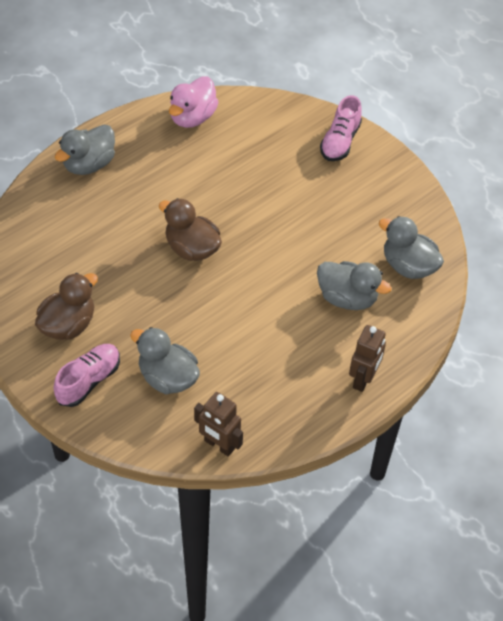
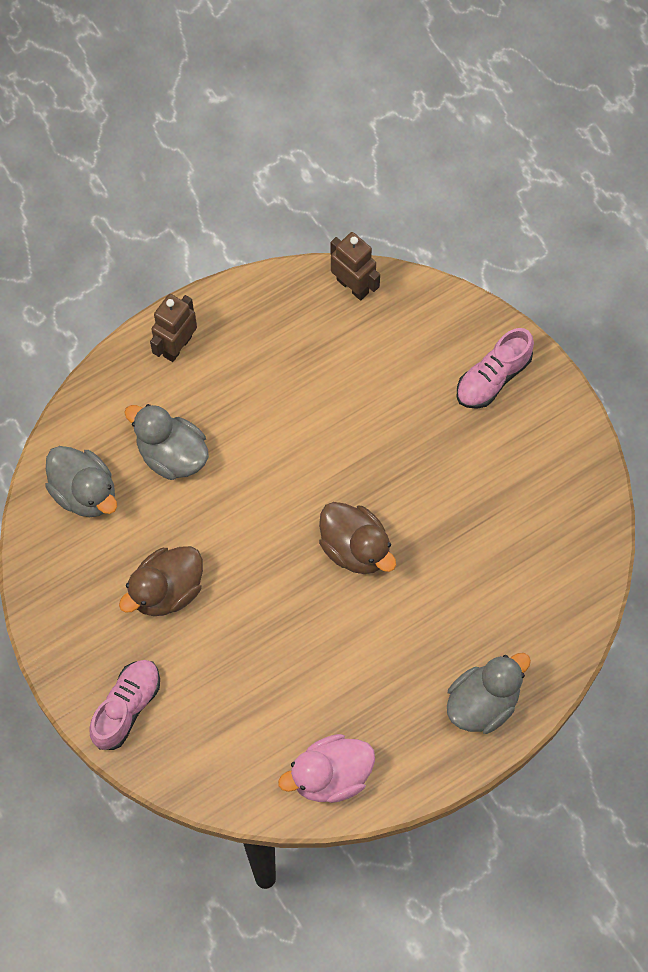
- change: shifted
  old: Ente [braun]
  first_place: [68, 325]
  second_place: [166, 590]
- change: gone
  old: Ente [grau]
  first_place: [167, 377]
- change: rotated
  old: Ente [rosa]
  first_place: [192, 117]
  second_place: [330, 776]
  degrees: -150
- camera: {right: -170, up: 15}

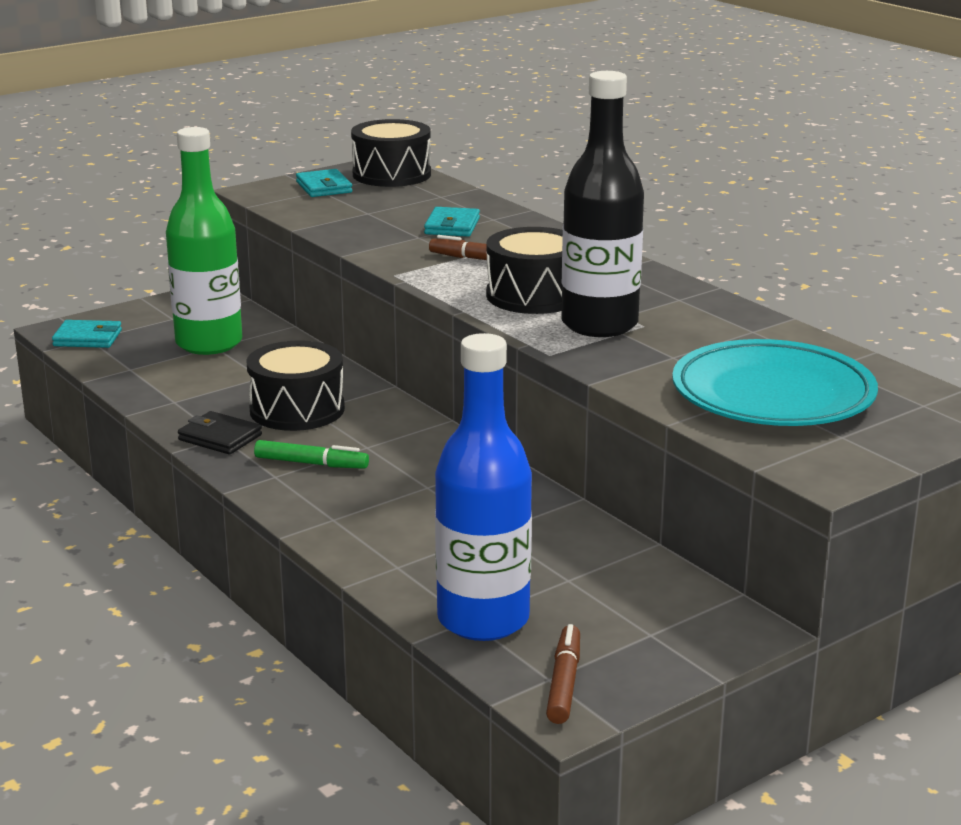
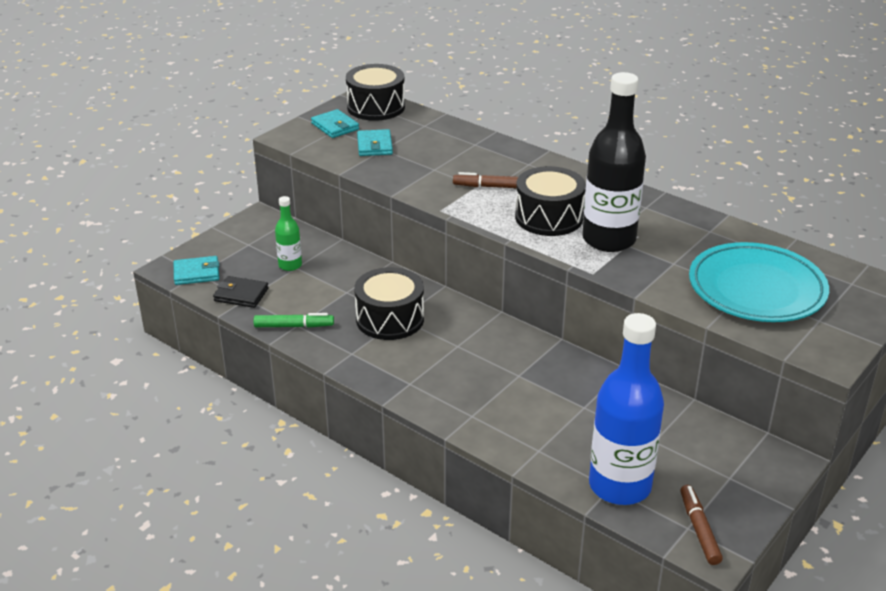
- change: scaled
  old: Flasche [grün]
  first_place: [209, 343]
  second_place: [290, 265]
  factor: 0.48
- change: shifted
  old: Geldbörse [schwarz]
  first_place: [220, 437]
  second_place: [241, 295]
- change: shifted
  old: Filzstift [grün]
  first_place: [311, 463]
  second_place: [294, 326]
- change: shifted
  old: Geldbörse [türkis]
  first_place: [452, 226]
  second_place: [374, 146]
- camera: {right: -15, up: 10}

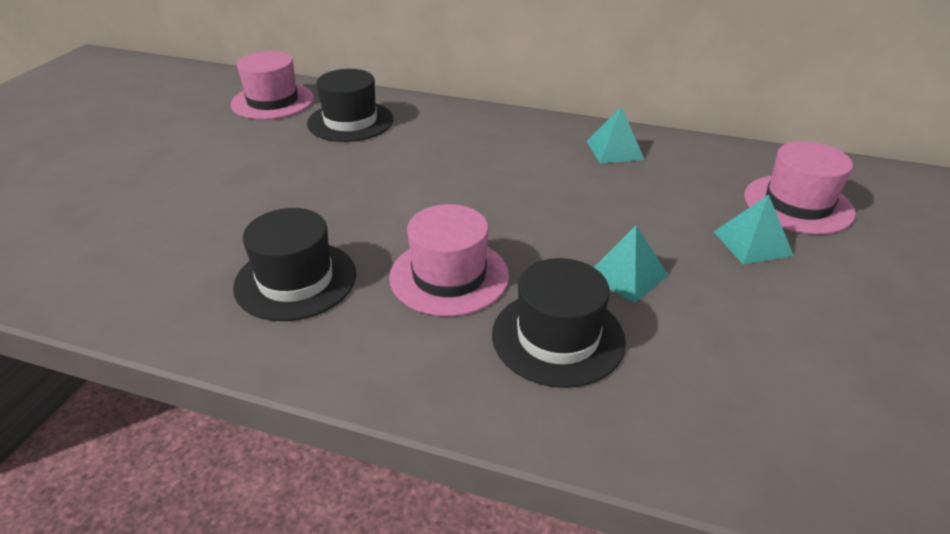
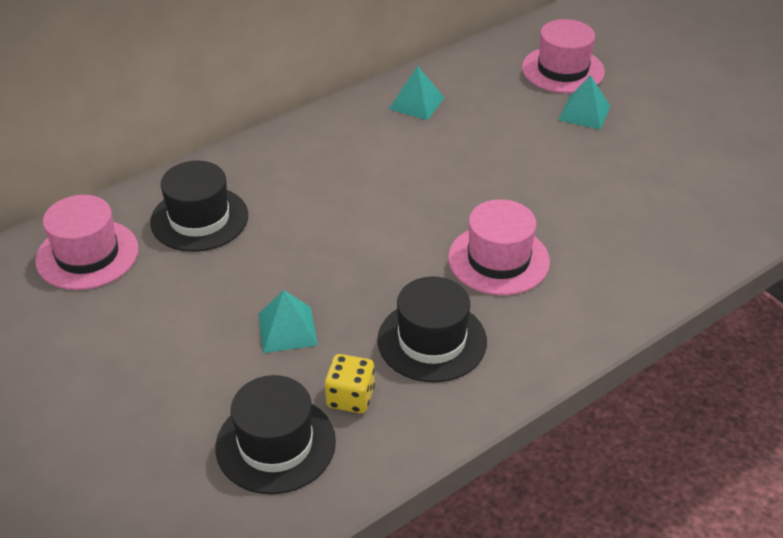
- change: shifted
  old: Hut [schwarz]
  first_place: [558, 337]
  second_place: [275, 444]
- change: shifted
  old: Pyramide [türkis]
  first_place: [626, 275]
  second_place: [287, 329]
- change: new
  new: Spielwürfel [gelb]
  second_place: [350, 397]
- camera: {right: -55, up: 5}

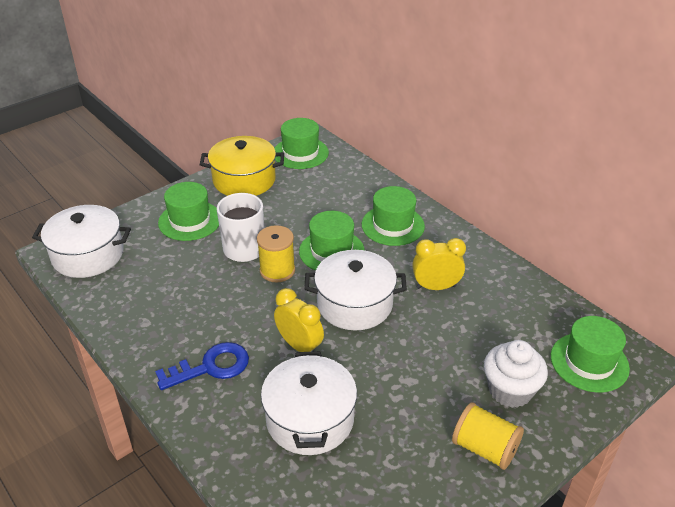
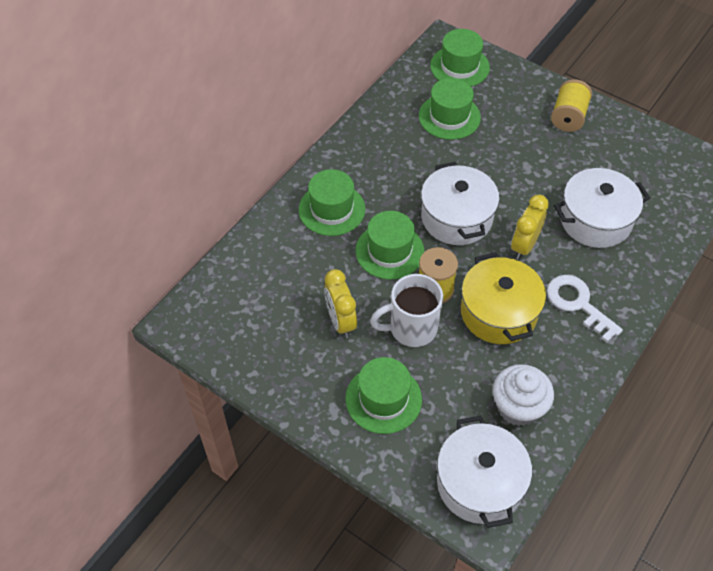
- change: repainted
  old: Schlüssel [blau]
  new: Schlüssel [weiß]
  first_place: [210, 367]
  second_place: [578, 304]
- change: shifted
  old: Kochtopf [gelb]
  first_place: [244, 180]
  second_place: [498, 312]
- change: shifted
  old: Hut [grün]
  first_place: [300, 153]
  second_place: [449, 116]
- change: shifted
  old: Wecker [gelb]
  first_place: [436, 287]
  second_place: [340, 321]
- change: shifted
  old: Muffin [weiß]
  first_place: [510, 390]
  second_place: [518, 407]
- camera: {right: -105, up: 15}

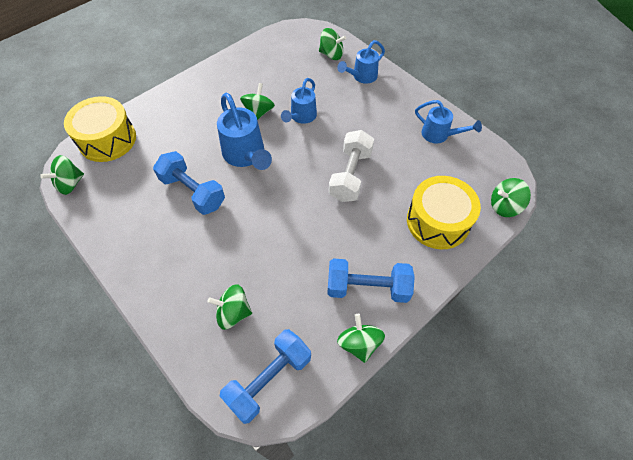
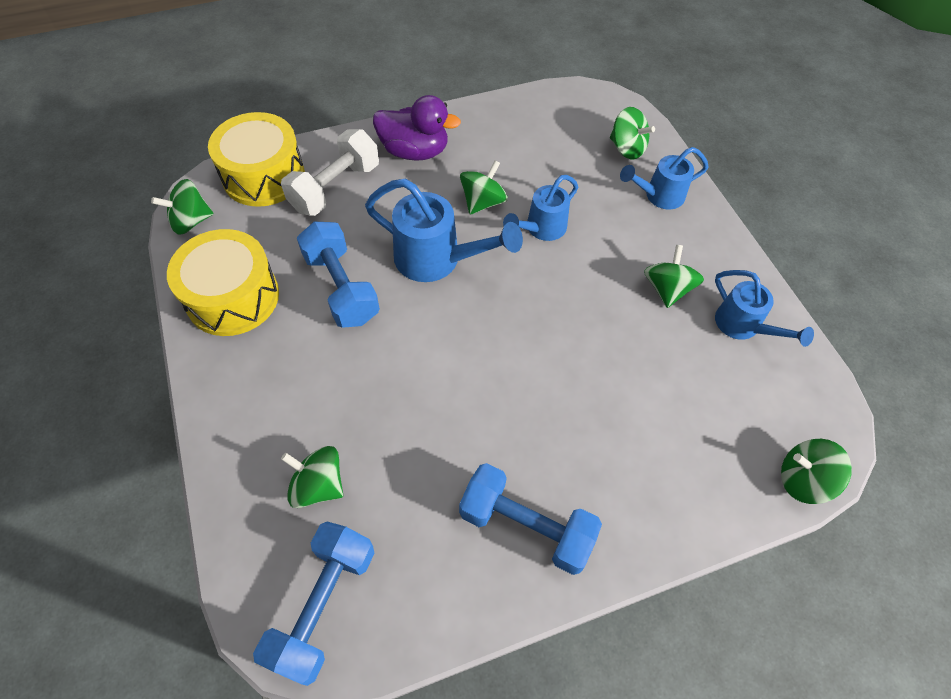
- change: rotated
  old: Gießkanne [blau]
  first_place: [246, 155]
  second_place: [437, 260]
  degrees: -60
- change: rotated
  old: Hantel [blau]
  first_place: [269, 379]
  second_place: [323, 605]
  degrees: -45
- change: shifted
  old: Hantel [weiß]
  first_place: [350, 175]
  second_place: [335, 188]
- change: shifted
  old: Kreisel [grün]
  first_place: [359, 343]
  second_place: [667, 289]
- change: shifted
  old: Trommel [gelb]
  first_place: [438, 221]
  second_place: [233, 297]
- change: new
  new: Ente [lila]
  second_place: [415, 151]
- camera: {right: 20, up: 0}

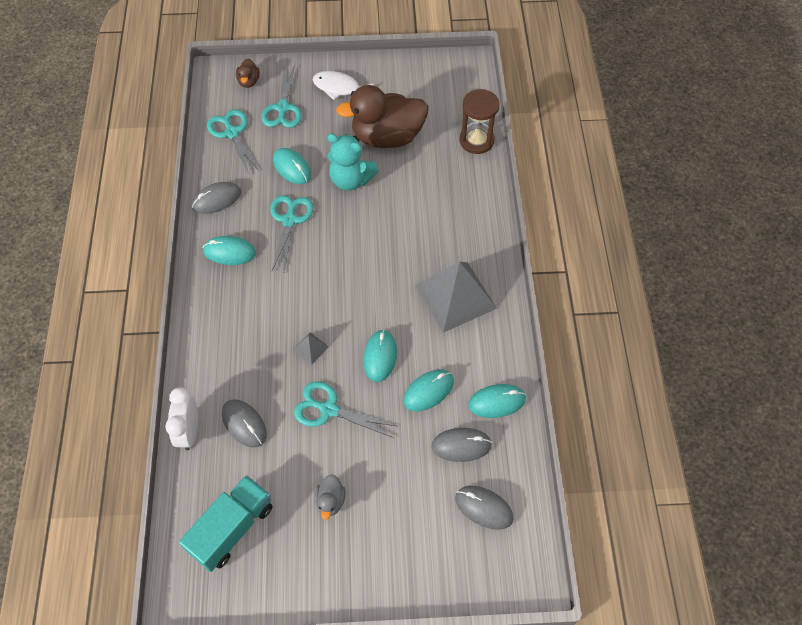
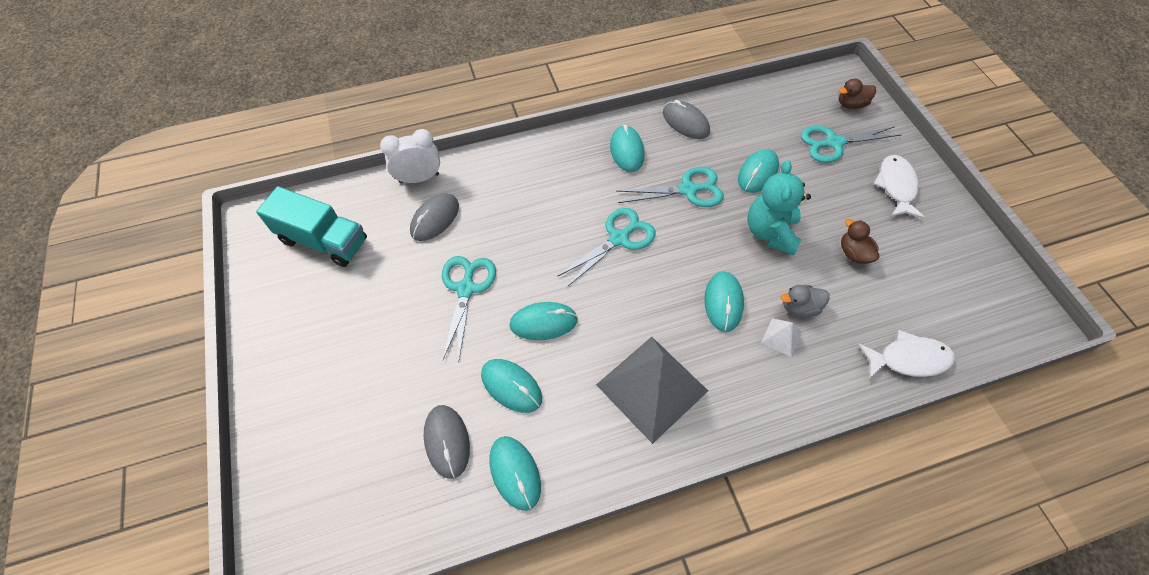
- change: shifted
  old: Schere [türkis]
  first_place: [232, 133]
  second_place: [619, 238]
- change: gone
  old: Pyramide [grau]
  first_place: [311, 348]
- change: shifted
  old: Ente [grau]
  first_place: [330, 501]
  second_place: [799, 307]
- change: scaled
  old: Ente [braun]
  first_place: [387, 137]
  second_place: [853, 253]
  factor: 0.42
- change: gone
  old: Computermaus [grau]
  first_place: [483, 508]
- change: swapped
  old: Sanduhr [braun]
  new: Fisch [weiß]
  first_place: [476, 140]
  second_place: [908, 359]
- change: new
  new: Computermaus [türkis]
  second_place: [723, 302]
- change: new
  new: Pyramide [weiß]
  second_place: [781, 337]
- camera: {right: 75, up: 0}

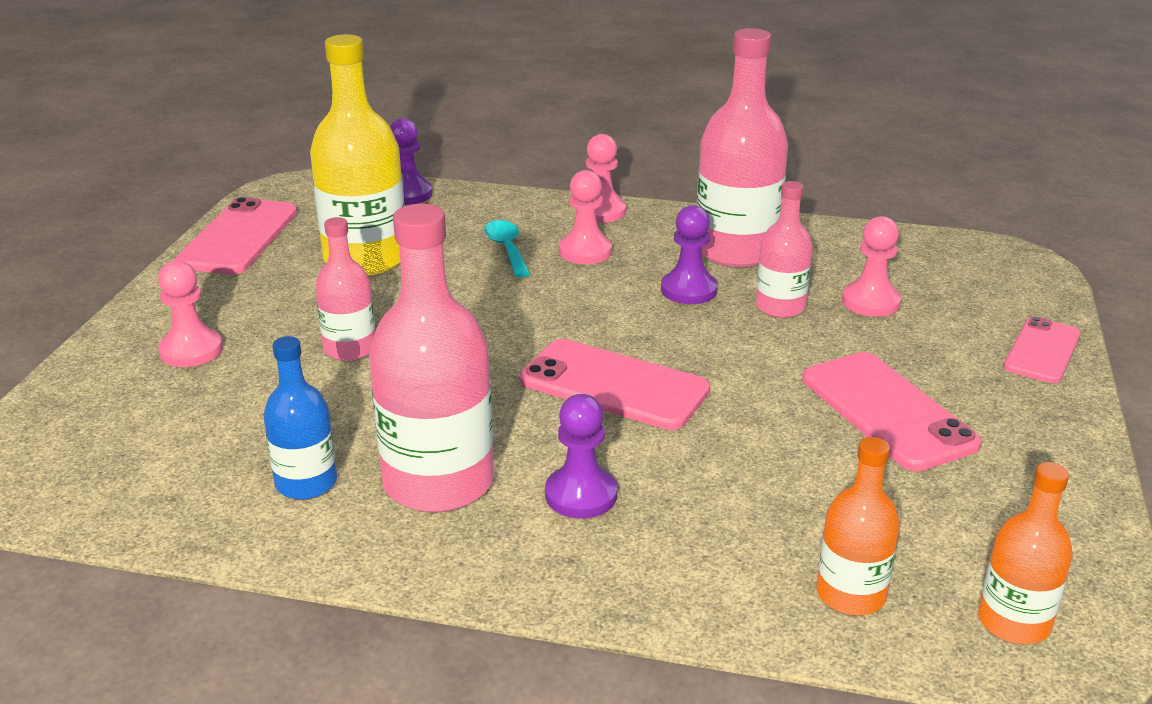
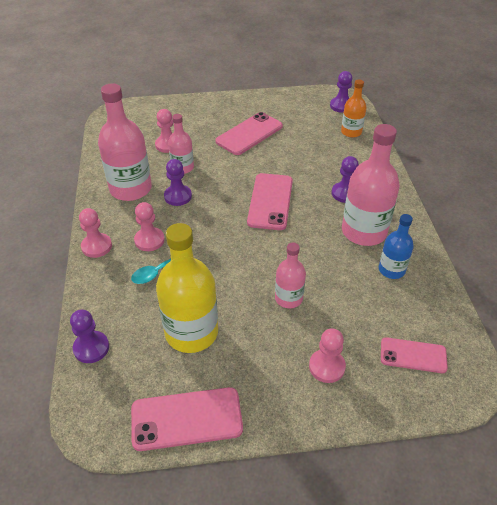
- change: swapped
  old: Flasche [orange]
  new: Bauer [lila]
  first_place: [1013, 622]
  second_place: [341, 106]
- change: shifted
  old: Handy [rosa]
  first_place: [1042, 351]
  second_place: [413, 355]
- camera: {right: -110, up: 15}

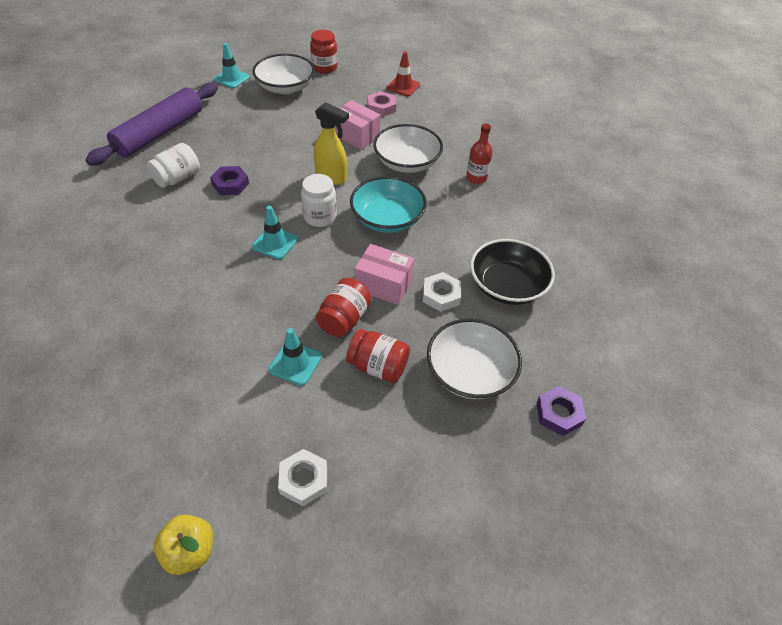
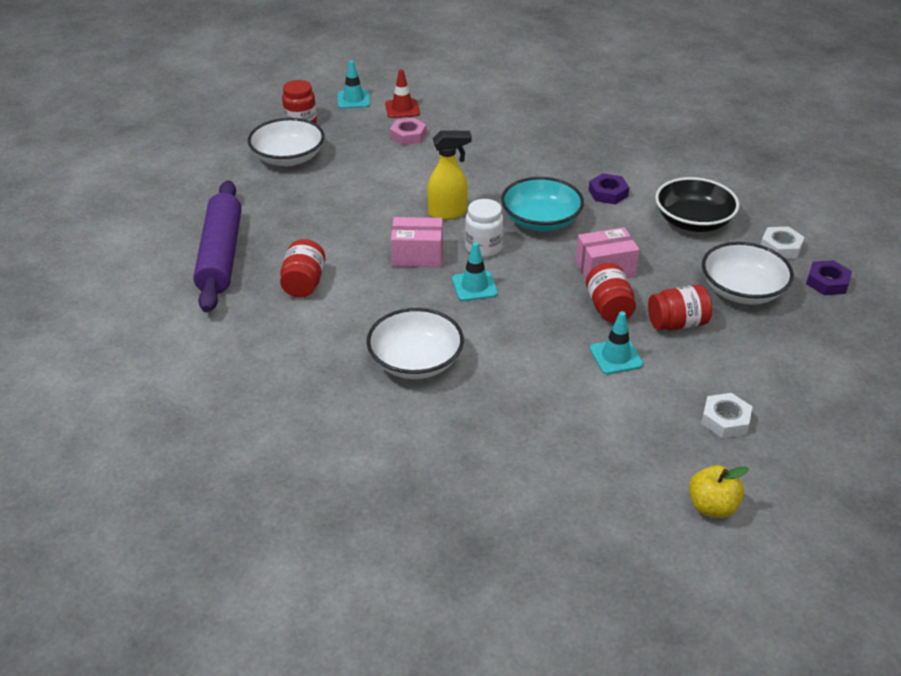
- change: repainted
  old: Einmachglas [weiß]
  new: Einmachglas [rot]
  first_place: [178, 178]
  second_place: [304, 283]
- change: shifted
  old: Sechskantmutter [lila]
  first_place: [230, 184]
  second_place: [608, 193]
- change: shifted
  old: Leitkegel [türkis]
  first_place: [232, 78]
  second_place: [353, 99]
- change: shifted
  old: Schachtel [rosa]
  first_place: [356, 136]
  second_place: [417, 255]
- change: shifted
  old: Schüssel [weiß]
  first_place: [407, 162]
  second_place: [415, 361]
- change: shifted
  old: Sechskantmutter [weiß]
  first_place: [441, 295]
  second_place: [780, 247]
- change: gone
  old: Flasche [rot]
  first_place: [476, 178]
- camera: {right: -35, up: -10}

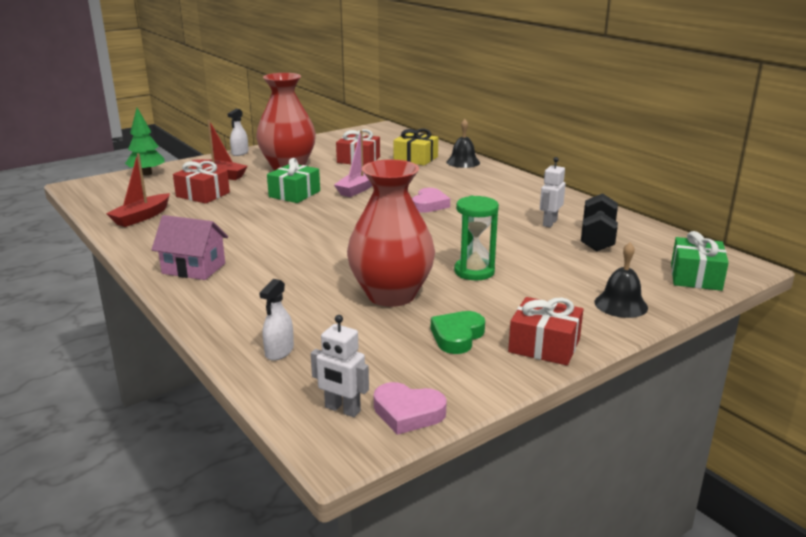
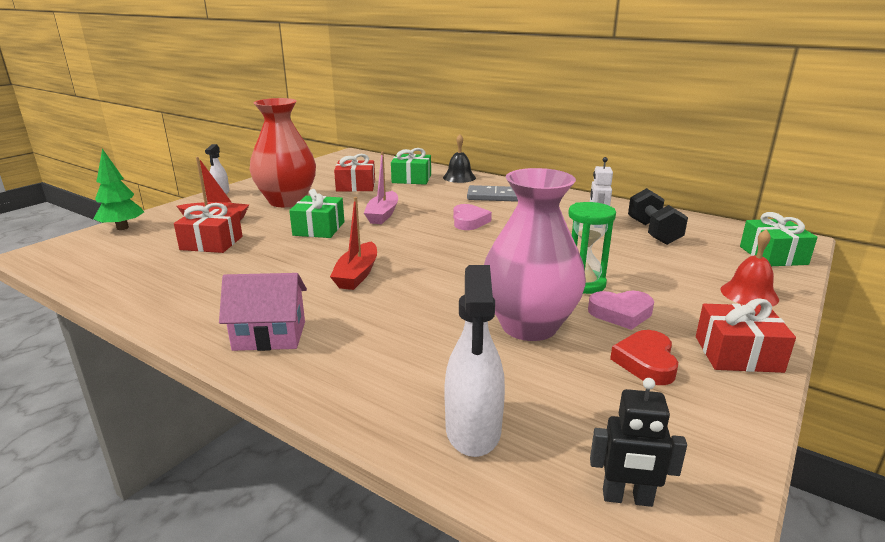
- change: shifted
  old: Boot [rot]
  first_place: [141, 217]
  second_place: [357, 274]
- change: scaled
  old: Sprühflasche [weiß]
  first_place: [279, 351]
  second_place: [473, 430]
  factor: 1.7
- change: repainted
  old: Roboter [weiß]
  new: Roboter [schwarz]
  first_place: [342, 409]
  second_place: [627, 498]
- change: repainted
  old: Vase [rot]
  new: Vase [rosa]
  first_place: [391, 295]
  second_place: [529, 326]
- change: shifted
  old: Herz [rosa]
  first_place: [408, 413]
  second_place: [621, 313]
- change: repainted
  old: Geschenk [gelb]
  new: Geschenk [grün]
  first_place: [415, 158]
  second_place: [411, 179]
- change: repainted
  old: Herz [grün]
  new: Herz [rot]
  first_place: [457, 336]
  second_place: [646, 362]
- change: repainted
  old: Glocke [schwarz]
  new: Glocke [rot]
  first_place: [621, 304]
  second_place: [749, 294]
- change: new
  new: Dominostein [grau]
  second_place: [495, 196]
- camera: {right: -20, up: 0}

